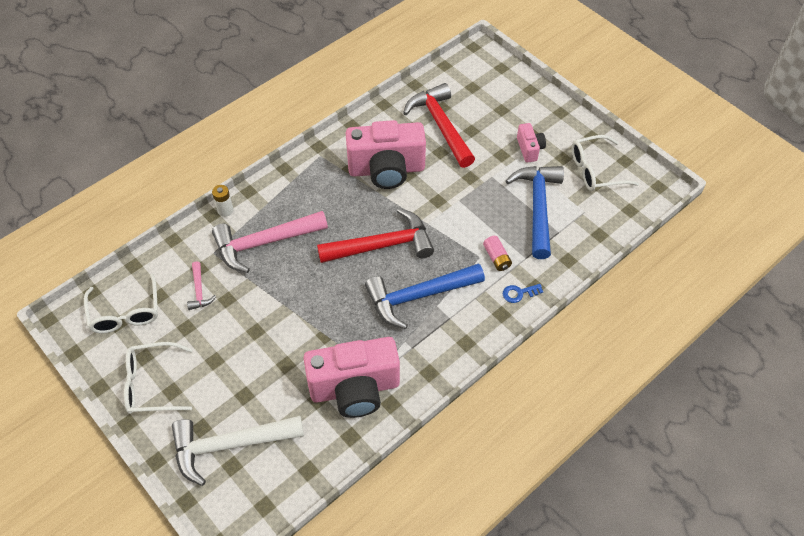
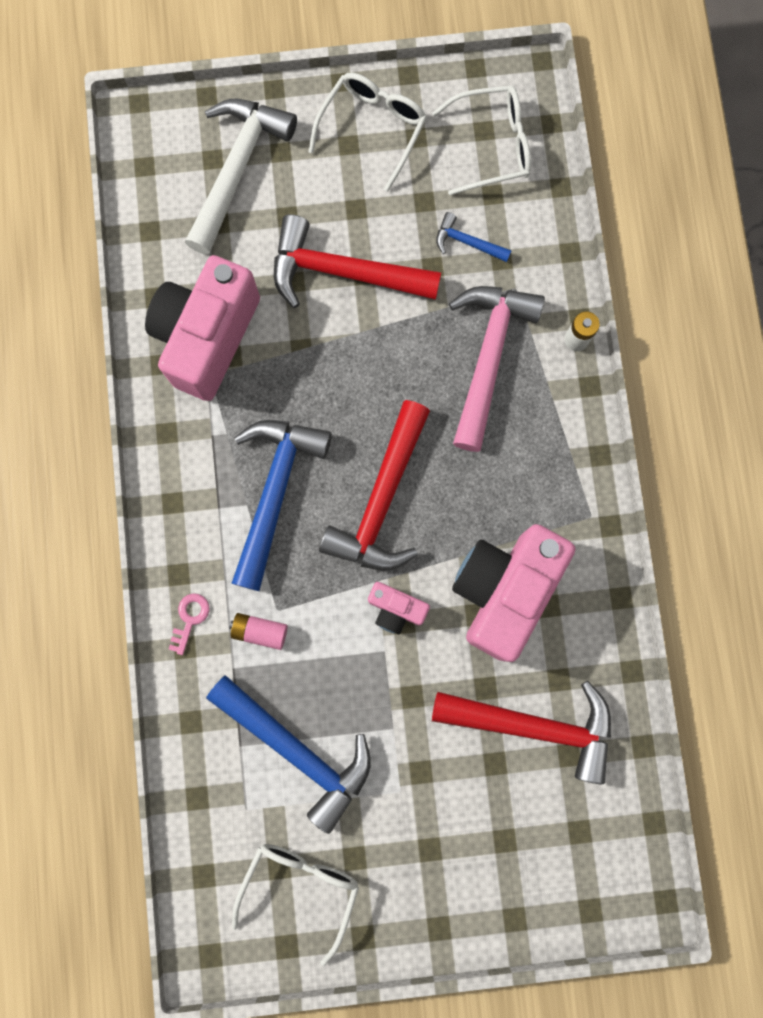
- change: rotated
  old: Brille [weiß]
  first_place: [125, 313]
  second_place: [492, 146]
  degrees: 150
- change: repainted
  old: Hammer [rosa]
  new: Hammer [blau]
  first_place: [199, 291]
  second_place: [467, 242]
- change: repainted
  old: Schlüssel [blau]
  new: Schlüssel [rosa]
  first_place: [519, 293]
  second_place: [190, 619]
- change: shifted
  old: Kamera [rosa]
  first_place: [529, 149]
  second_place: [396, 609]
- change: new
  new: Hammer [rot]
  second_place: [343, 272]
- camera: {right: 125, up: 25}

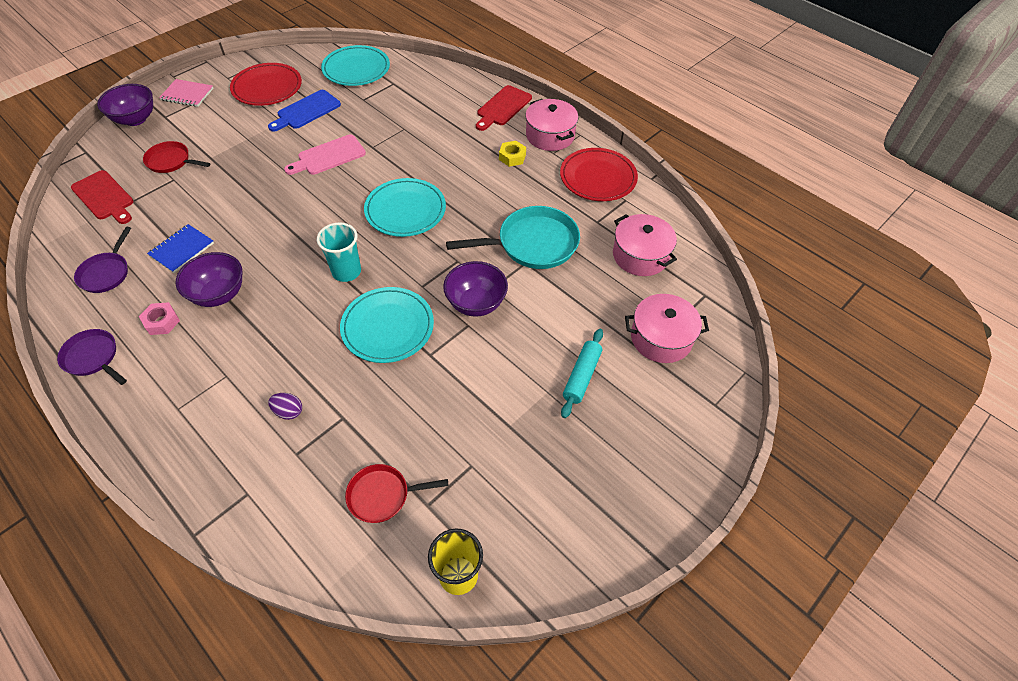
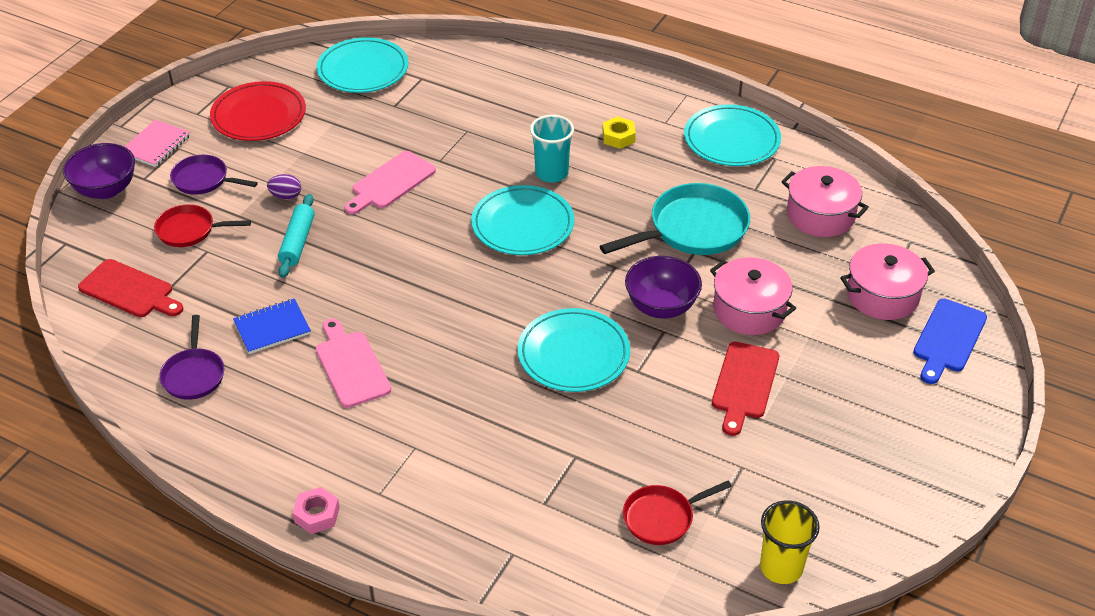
- change: shifted
  old: Pfanne [lila]
  first_place: [93, 358]
  second_place: [204, 180]
- change: shifted
  old: Sechskantmutter [rosa]
  first_place: [162, 322]
  second_place: [317, 515]
- change: rotated
  old: Notizbuch [blau]
  first_place: [182, 249]
  second_place: [272, 328]
  degrees: 45
- change: rotated
  old: Notizbuch [rosa]
  first_place: [187, 94]
  second_place: [156, 145]
  degrees: -60
- change: swapped
  old: Schüssel [lila]
  new: Schneidebrett [rosa]
  first_place: [219, 294]
  second_place: [351, 366]
- change: shifted
  old: Schneidebrett [blau]
  first_place: [306, 111]
  second_place: [948, 339]
- change: shifted
  old: Ei [lila]
  first_place: [288, 411]
  second_place: [286, 196]
- change: shifted
  old: Becher [türkis]
  first_place: [346, 271]
  second_place: [551, 173]
- change: shifted
  old: Schneidebrett [rot]
  first_place: [502, 107]
  second_place: [744, 384]
- change: shifted
  old: Kochtopf [rosa]
  first_place: [550, 135]
  second_place: [749, 310]
- change: repainted
  old: Teller [rot]
  new: Teller [türkis]
  first_place: [598, 177]
  second_place: [731, 140]
- change: shifted
  old: Nudelholz [türkis]
  first_place: [581, 376]
  second_place: [297, 242]
- camera: {right: -15, up: -10}

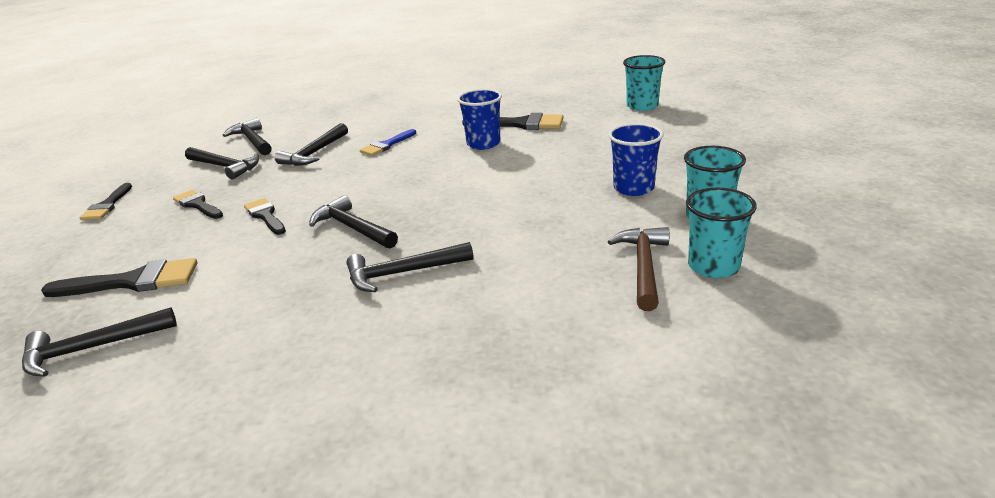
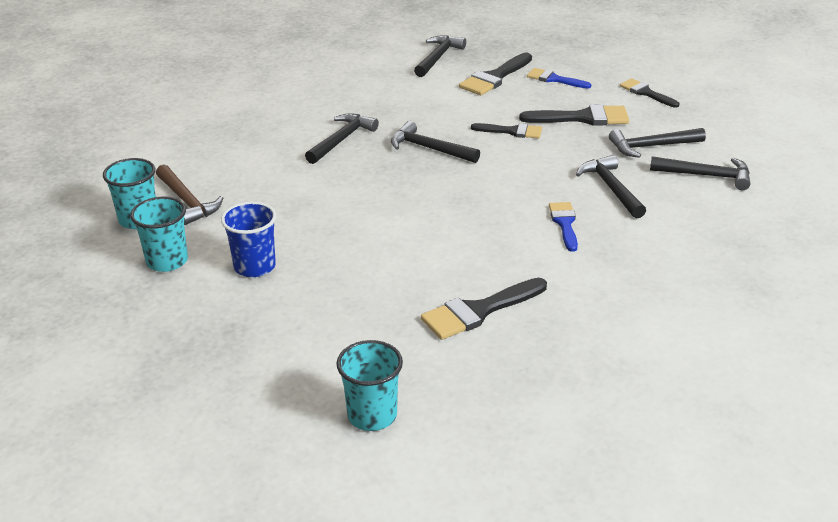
- change: scaled
  old: Pinsel [schwarz]
  first_place: [197, 205]
  second_place: [582, 118]
  factor: 1.55
- change: rotated
  old: Hammer [schwarz]
  first_place: [352, 228]
  second_place: [429, 149]
  degrees: -150
- change: gone
  old: Becher [blau]
  first_place: [483, 144]
- change: new
  new: Pinsel [blau]
  second_place: [554, 79]
- camera: {right: 135, up: 5}

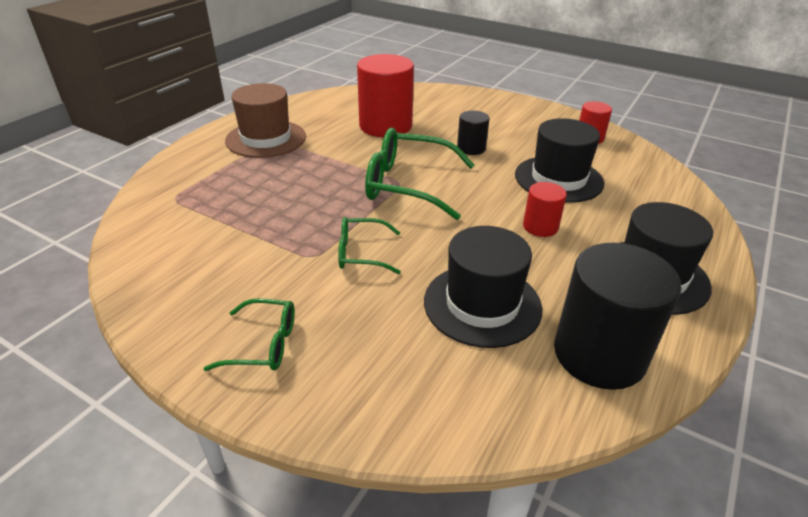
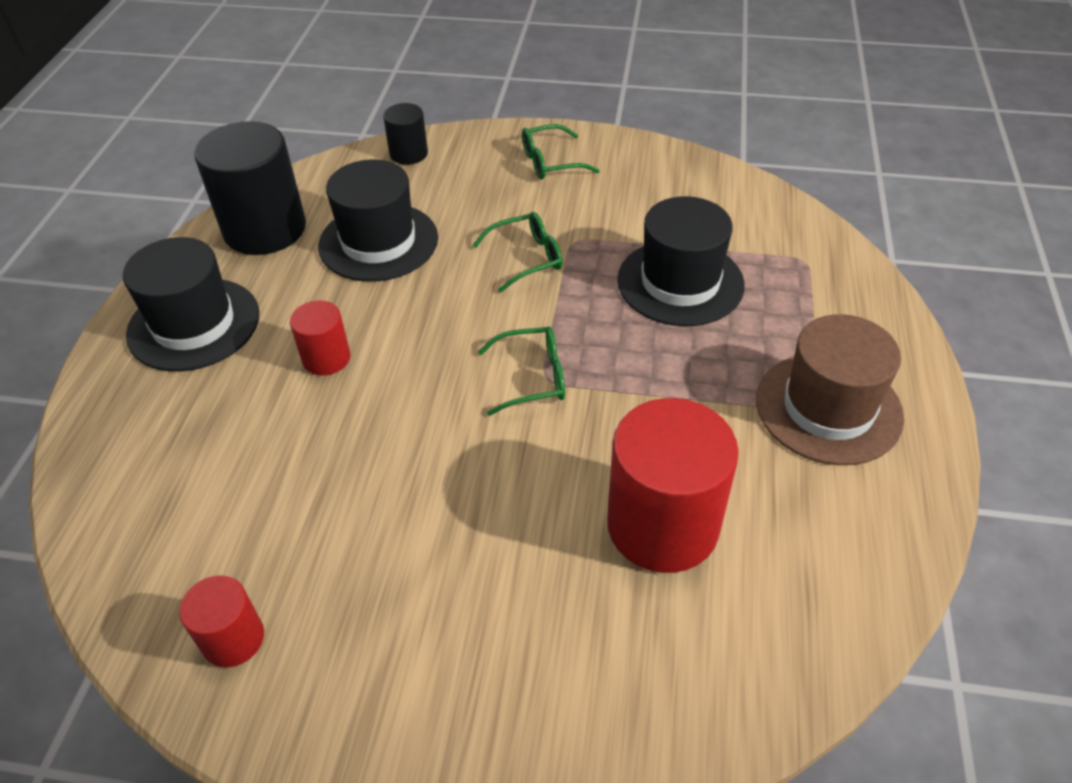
- change: scaled
  old: Brille [grün]
  first_place: [408, 185]
  second_place: [533, 377]
  factor: 0.55
- change: shifted
  old: Vollzylinder [schwarz]
  first_place: [471, 148]
  second_place: [408, 154]
- change: shifted
  old: Hut [schwarz]
  first_place: [558, 179]
  second_place: [680, 282]
- camera: {right: 160, up: 10}

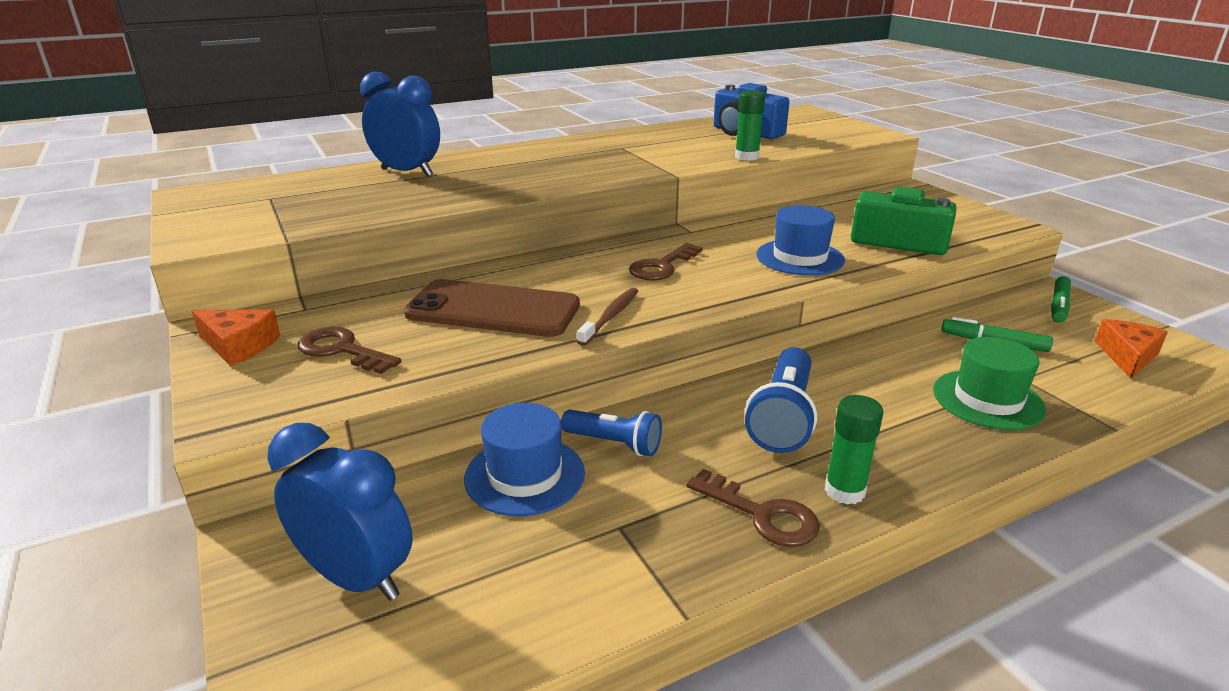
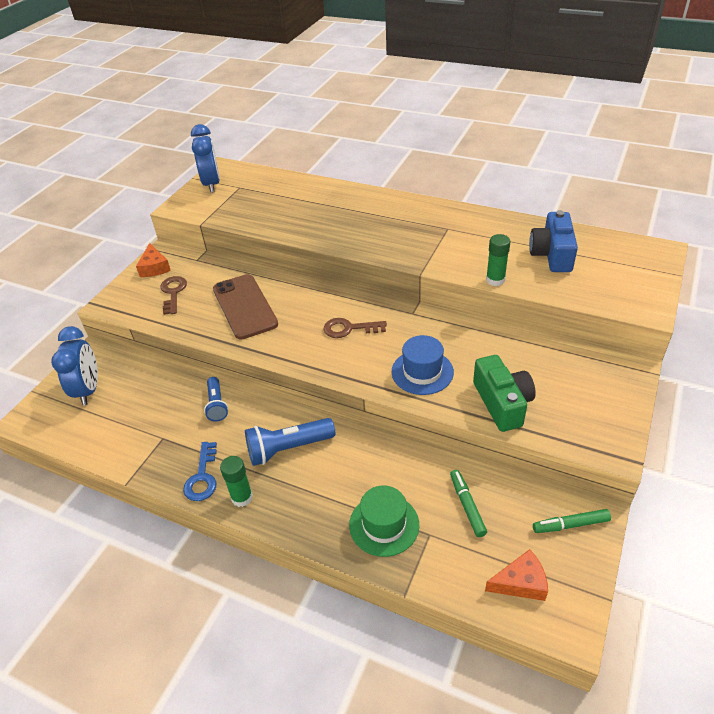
- change: shifted
  old: Wecker [blau]
  first_place: [407, 172]
  second_place: [212, 184]
- change: gone
  old: Hut [blau]
  first_place: [525, 475]
- change: gone
  old: Zahnbürste [braun]
  first_place: [611, 316]
- change: repainted
  old: Schlüssel [braun]
  new: Schlüssel [blau]
  first_place: [762, 514]
  second_place: [202, 477]
- camera: {right: 55, up: 15}

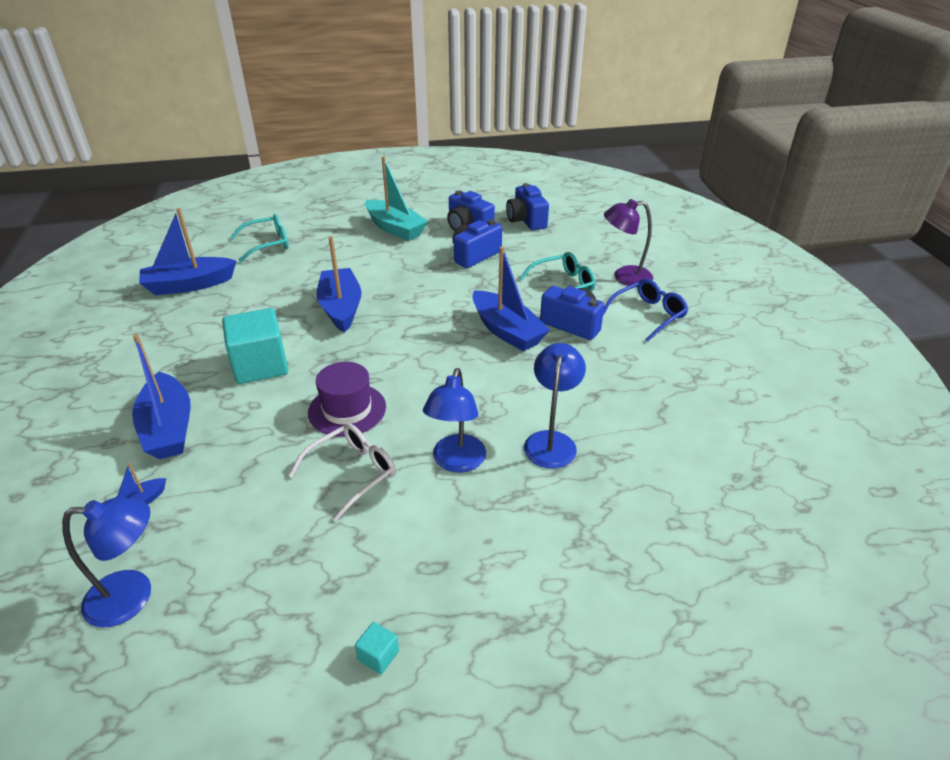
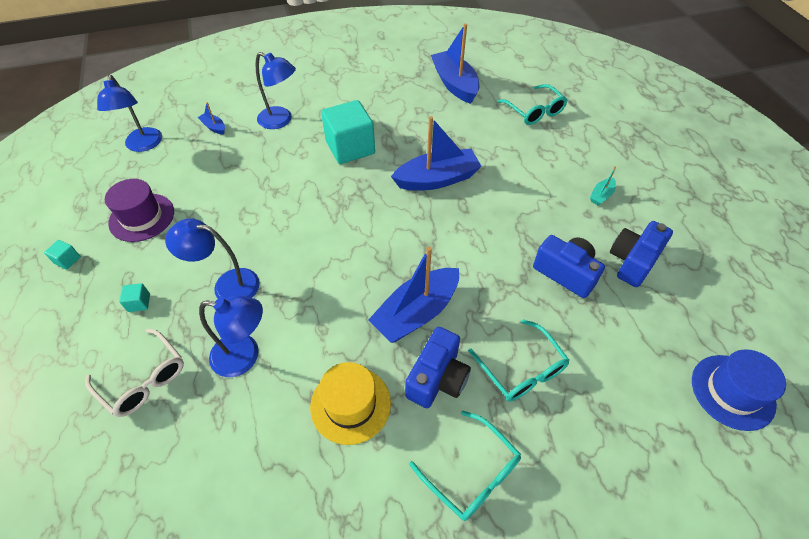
- change: swapped
  old: Boot [blau]
  new: Lampe [blau]
  first_place: [168, 428]
  second_place: [281, 120]
- change: shifted
  old: Brille [weiß]
  first_place: [352, 473]
  second_place: [144, 379]
- change: shifted
  old: Hut [lila]
  first_place: [347, 409]
  second_place: [142, 217]
- change: scaled
  old: Boot [türkis]
  first_place: [395, 228]
  second_place: [601, 195]
  factor: 0.44
- change: gone
  old: Kamera [blau]
  first_place: [526, 220]
- change: repainted
  old: Brille [blau]
  new: Brille [türkis]
  first_place: [648, 315]
  second_place: [472, 473]
- change: gone
  old: Lampe [lila]
  first_place: [624, 277]
- change: new
  new: Kubus [türkis]
  second_place: [139, 303]
- change: new
  new: Hut [gelb]
  second_place: [350, 404]
- change: new
  new: Hut [blau]
  second_place: [732, 391]
- camera: {right: 85, up: 15}

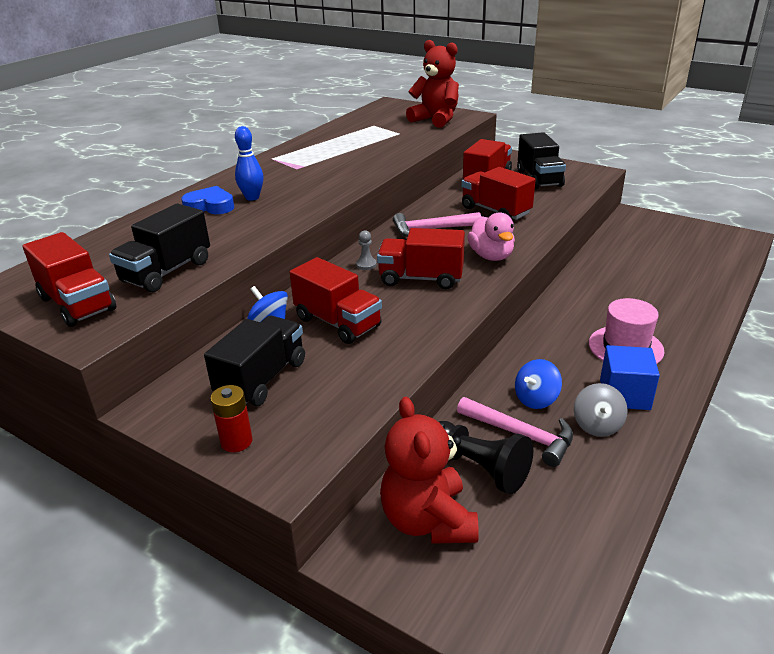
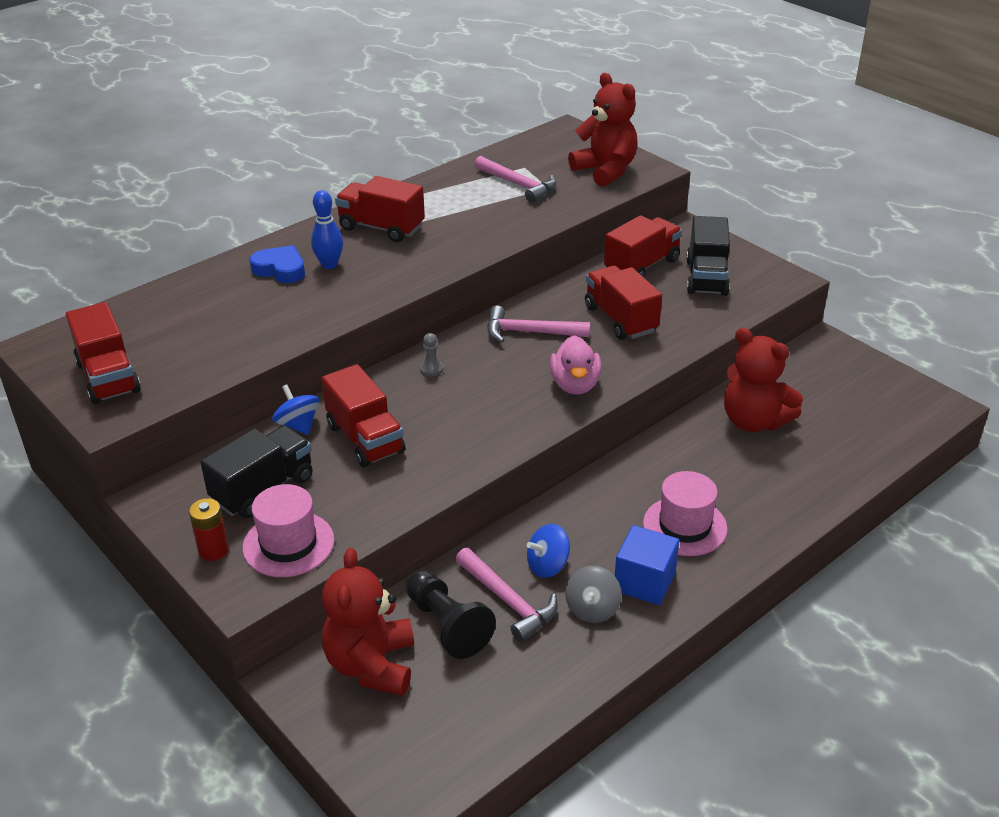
- change: gone
  old: Lastwagen [schwarz]
  first_place: [167, 272]
- change: shifted
  old: Lastwagen [rot]
  first_place: [421, 278]
  second_place: [381, 228]
- change: new
  new: Hut [rosa]
  second_place: [288, 544]
- change: new
  new: Hammer [rosa]
  second_place: [518, 185]
- change: new
  new: Teddybär [rot]
  second_place: [753, 421]
- camera: {right: 15, up: 5}

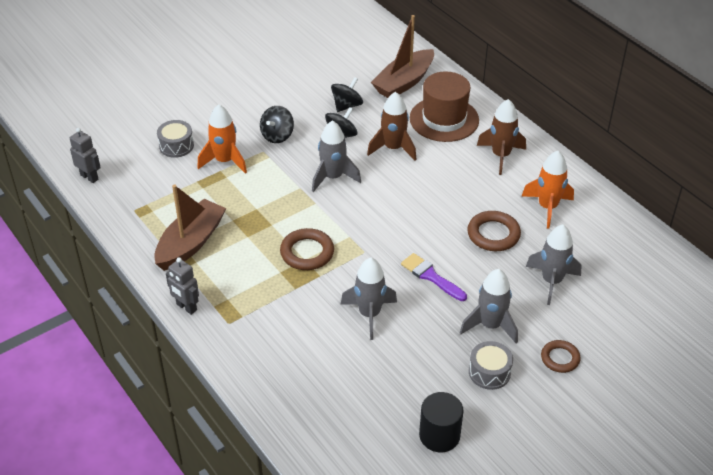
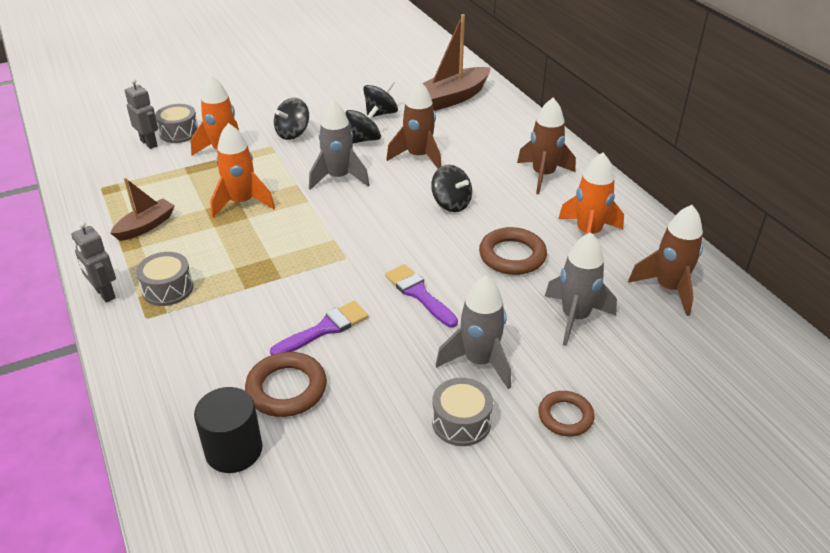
- change: shifted
  old: Roboter [grau]
  first_place: [89, 177]
  second_place: [149, 143]
- change: scaled
  old: Boot [braun]
  first_place: [190, 243]
  second_place: [145, 226]
  factor: 0.59
- change: shifted
  old: Ring [braun]
  first_place: [307, 252]
  second_place: [286, 389]
- change: swapped
  old: Rakete [grau]
  new: Pinsel [lila]
  first_place: [369, 314]
  second_place: [325, 329]
- change: gone
  old: Hut [braun]
  first_place: [444, 119]
- change: shifted
  old: Vollzylinder [schwarz]
  first_place: [439, 435]
  second_place: [234, 450]
- change: new
  new: Trommel [grau]
  second_place: [168, 289]
- change: new
  new: Rakete [orange]
  second_place: [242, 203]
- change: new
  new: Kreisel [schwarz]
  second_place: [451, 204]
- change: new
  new: Rakete [braun]
  second_place: [668, 288]
- camera: {right: 10, up: -5}

